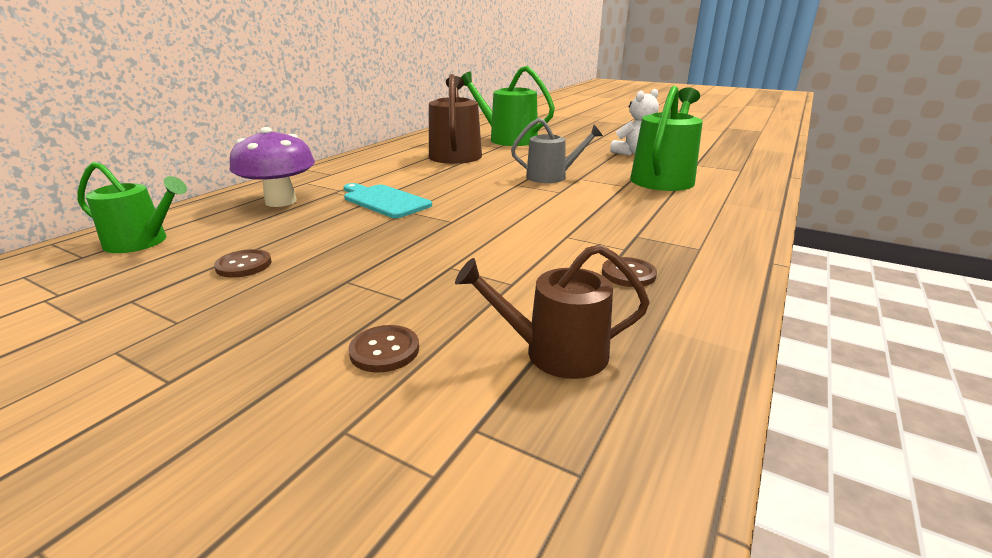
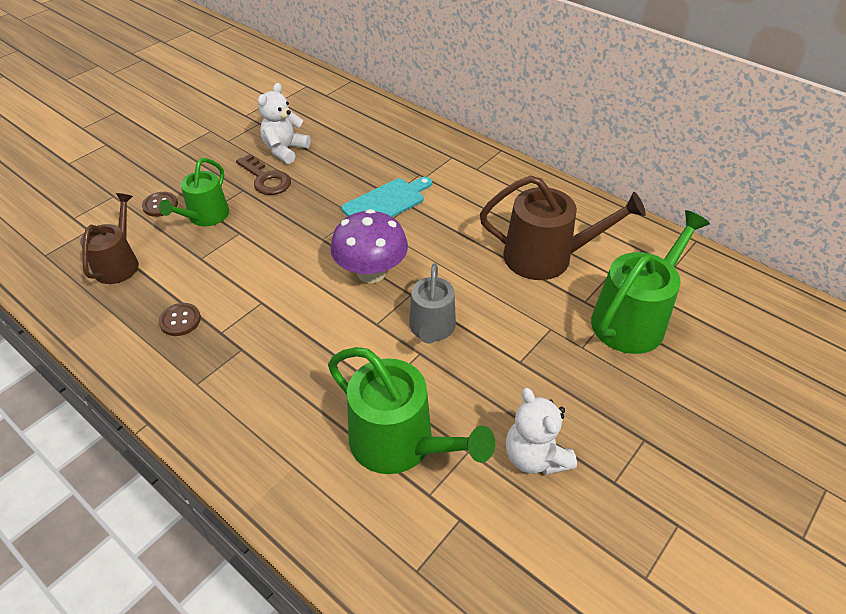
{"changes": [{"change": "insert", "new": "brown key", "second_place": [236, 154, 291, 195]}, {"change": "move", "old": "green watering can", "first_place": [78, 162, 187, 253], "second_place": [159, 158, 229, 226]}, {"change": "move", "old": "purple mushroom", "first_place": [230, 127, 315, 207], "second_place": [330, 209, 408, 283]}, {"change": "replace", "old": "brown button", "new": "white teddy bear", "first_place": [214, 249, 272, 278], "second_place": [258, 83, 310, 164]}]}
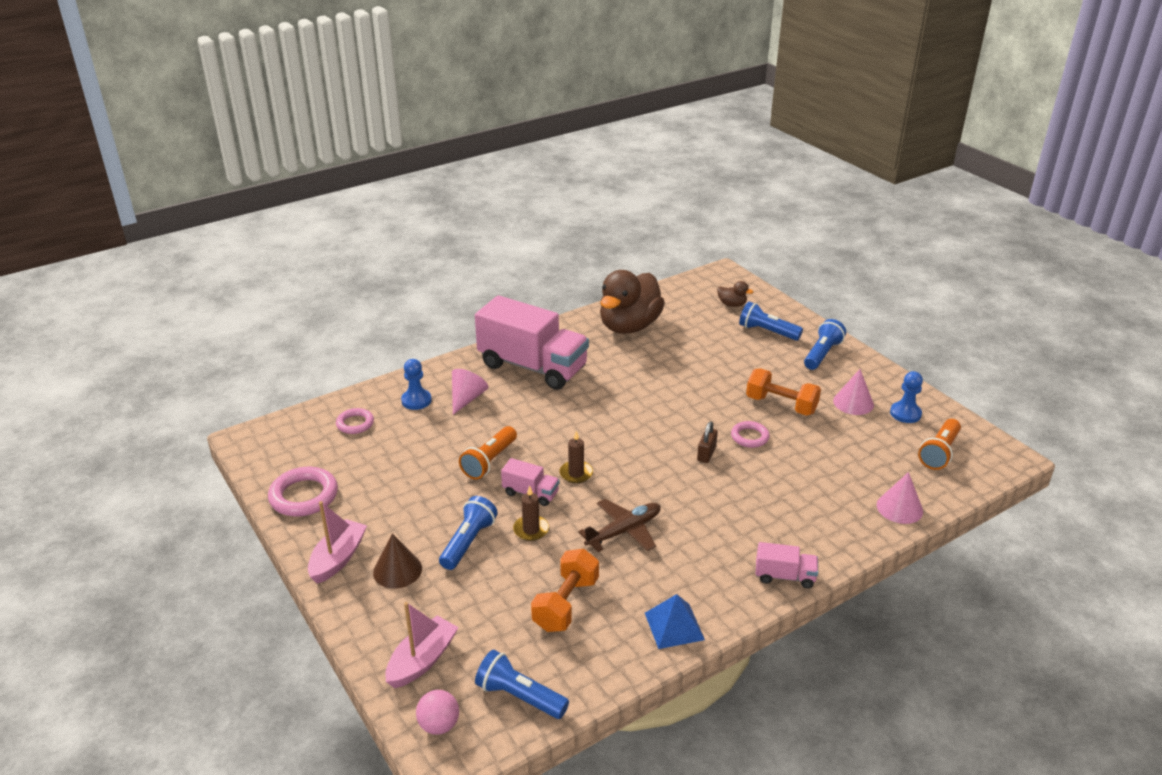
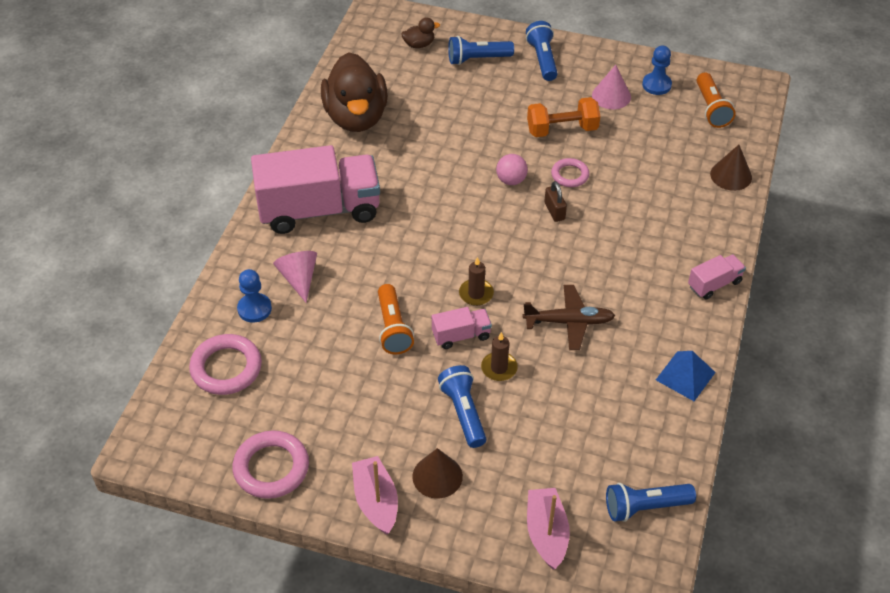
{"changes": [{"change": "delete", "old": "orange dumbbell", "first_place": [531, 549, 599, 632]}, {"change": "move", "old": "pink ball", "first_place": [416, 690, 459, 735], "second_place": [496, 154, 528, 185]}, {"change": "recolor", "old": "pink cone", "new": "brown cone", "first_place": [877, 472, 923, 524], "second_place": [710, 145, 752, 191]}, {"change": "rotate", "old": "brown plane", "first_place": [578, 499, 661, 552], "second_place": [523, 285, 615, 350], "degrees": 75}, {"change": "resize", "old": "pink ring", "first_place": [336, 408, 374, 434], "second_place": [189, 334, 262, 395], "factor": 1.66}]}
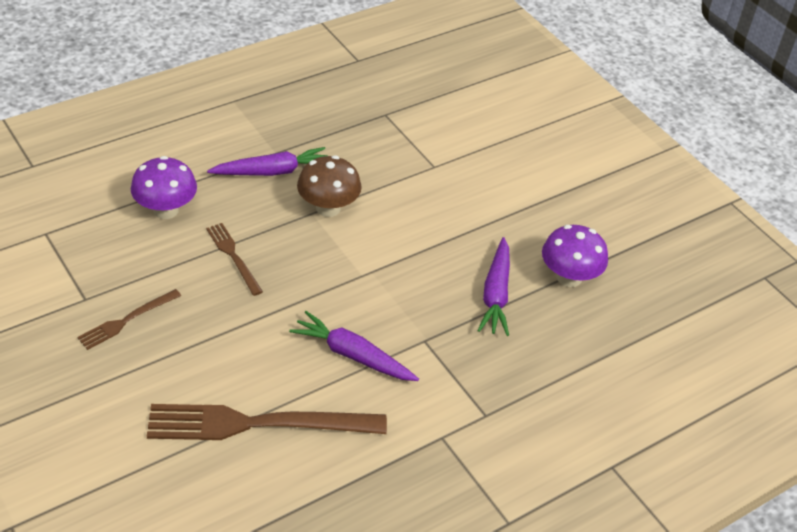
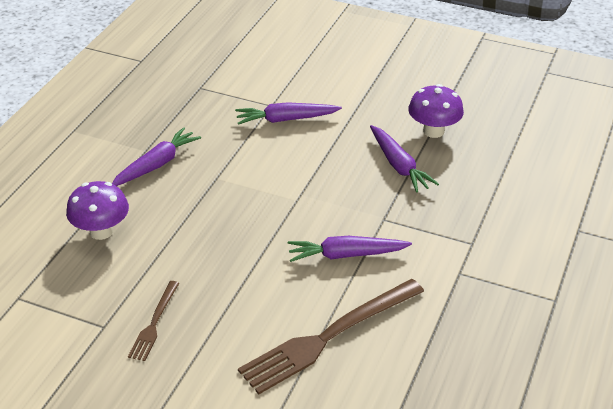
{"changes": [{"change": "delete", "old": "brown fork", "first_place": [206, 223, 263, 296]}, {"change": "delete", "old": "brown mushroom", "first_place": [297, 155, 362, 217]}, {"change": "insert", "new": "purple carrot", "second_place": [235, 102, 342, 125]}]}
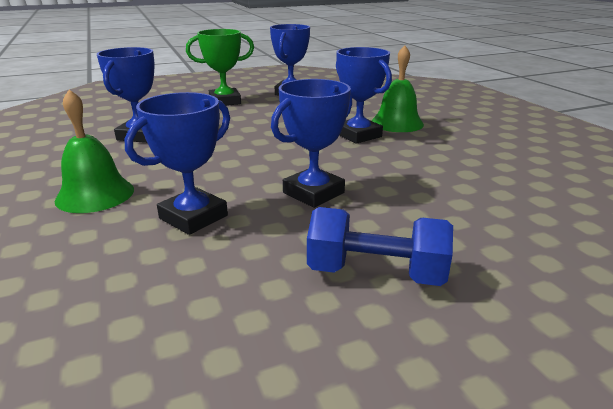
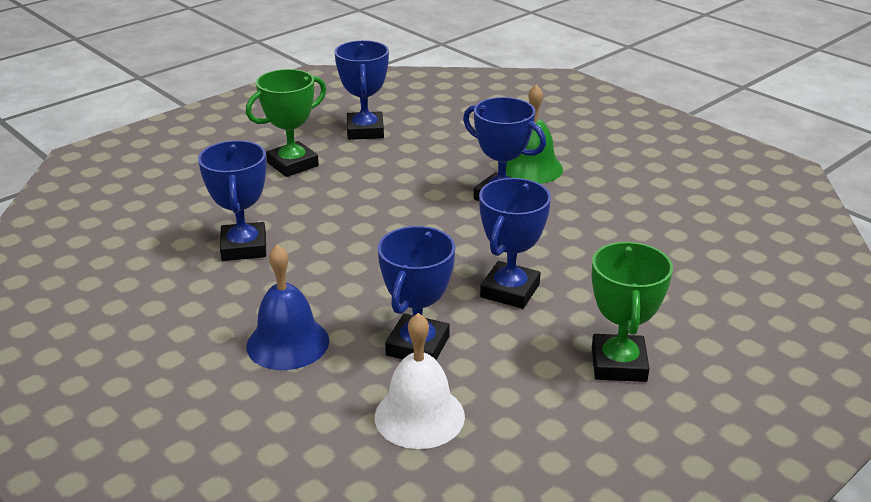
{"changes": [{"change": "insert", "new": "white bell", "second_place": [375, 313, 465, 449]}, {"change": "replace", "old": "blue dumbbell", "new": "green trophy", "first_place": [307, 207, 453, 286], "second_place": [592, 242, 673, 382]}, {"change": "recolor", "old": "green bell", "new": "blue bell", "first_place": [55, 89, 134, 213], "second_place": [246, 245, 329, 370]}]}
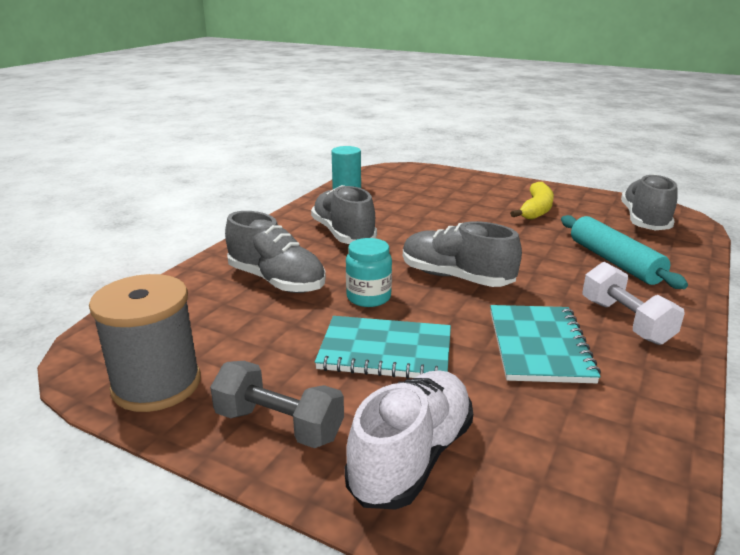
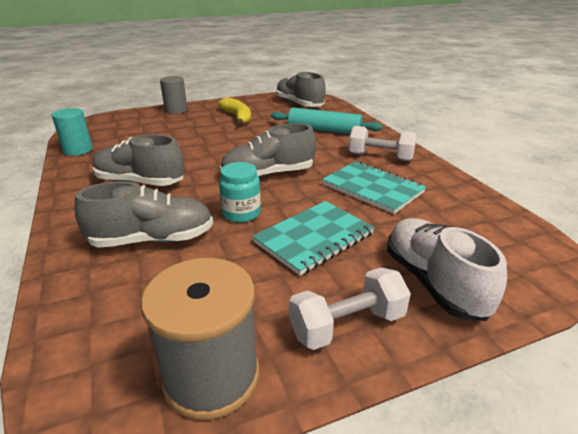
{"changes": [{"change": "insert", "new": "grey cylinder", "second_place": [160, 76, 187, 114]}, {"change": "recolor", "old": "grey dumbbell", "new": "white dumbbell", "first_place": [210, 361, 344, 448], "second_place": [289, 267, 411, 350]}]}
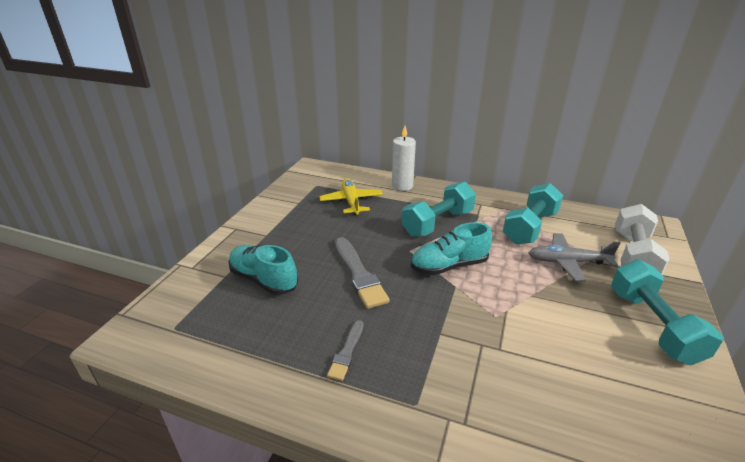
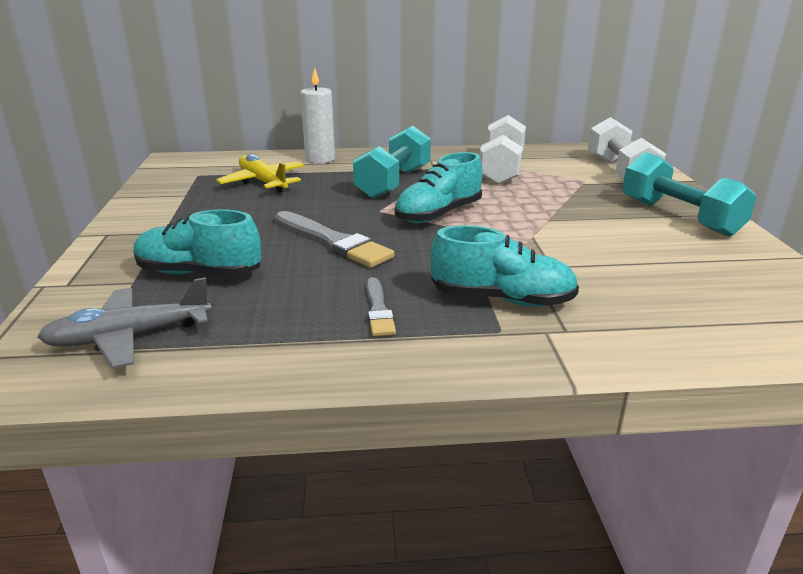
{"changes": [{"change": "insert", "new": "turquoise shoe", "second_place": [430, 225, 579, 307]}, {"change": "move", "old": "grey plane", "first_place": [529, 233, 620, 282], "second_place": [37, 277, 211, 368]}, {"change": "recolor", "old": "turquoise dumbbell", "new": "white dumbbell", "first_place": [503, 183, 563, 245], "second_place": [480, 115, 526, 185]}]}
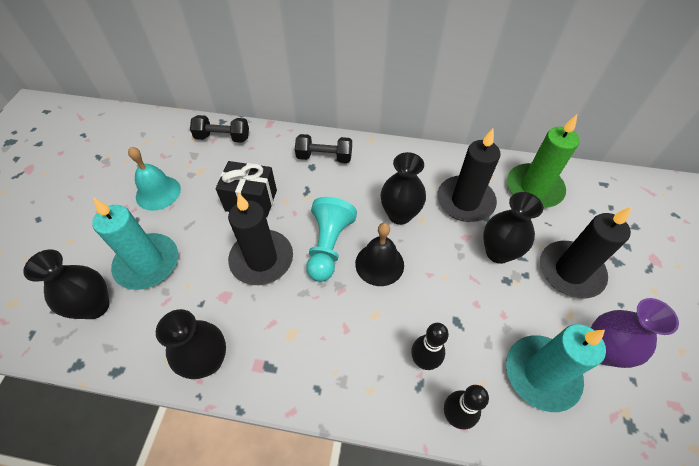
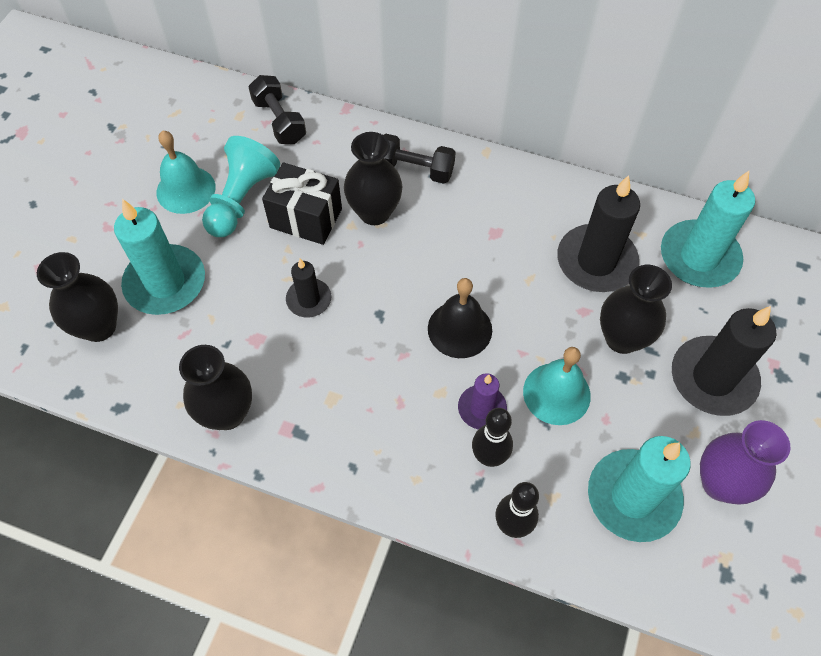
{"changes": [{"change": "insert", "new": "purple candle", "second_place": [458, 373, 507, 429]}, {"change": "insert", "new": "turquoise bell", "second_place": [523, 347, 591, 425]}, {"change": "move", "old": "turquoise pawn", "first_place": [306, 197, 357, 282], "second_place": [202, 136, 280, 237]}, {"change": "move", "old": "black vase", "first_place": [381, 152, 426, 225], "second_place": [344, 132, 403, 225]}, {"change": "recolor", "old": "green candle", "new": "turquoise candle", "first_place": [507, 114, 580, 208], "second_place": [661, 171, 755, 288]}, {"change": "rotate", "old": "black dumbbell", "first_place": [190, 115, 249, 143], "second_place": [249, 75, 306, 144], "degrees": 45}, {"change": "resize", "old": "black candle", "first_place": [228, 193, 293, 285], "second_place": [286, 259, 331, 317], "factor": 0.55}]}
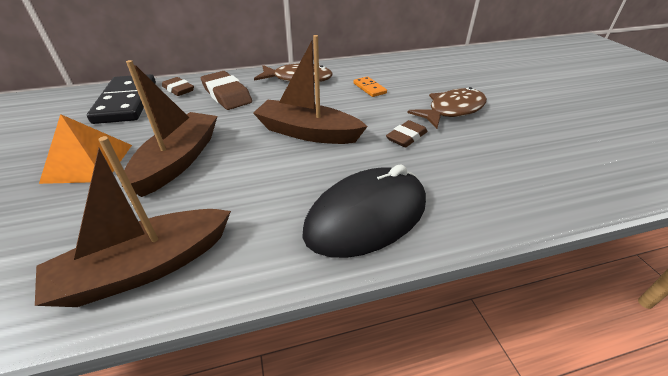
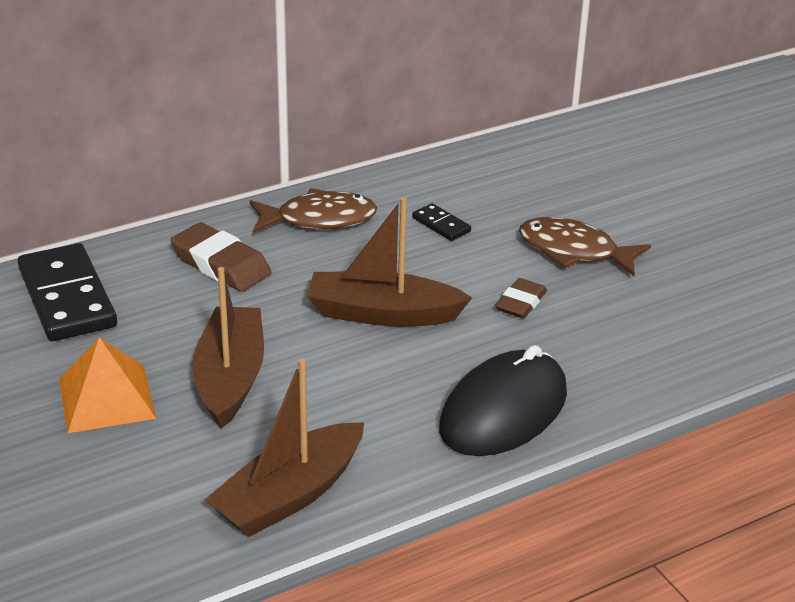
{"changes": [{"change": "delete", "old": "brown eraser", "first_place": [162, 77, 194, 96]}, {"change": "recolor", "old": "orange domino", "new": "black domino", "first_place": [353, 76, 387, 97], "second_place": [412, 203, 471, 241]}, {"change": "rotate", "old": "brown fish", "first_place": [407, 87, 487, 129], "second_place": [519, 217, 651, 276], "degrees": -105}]}
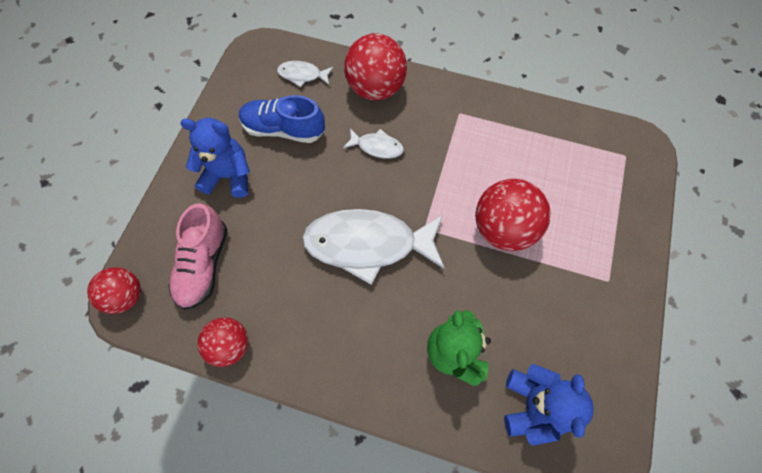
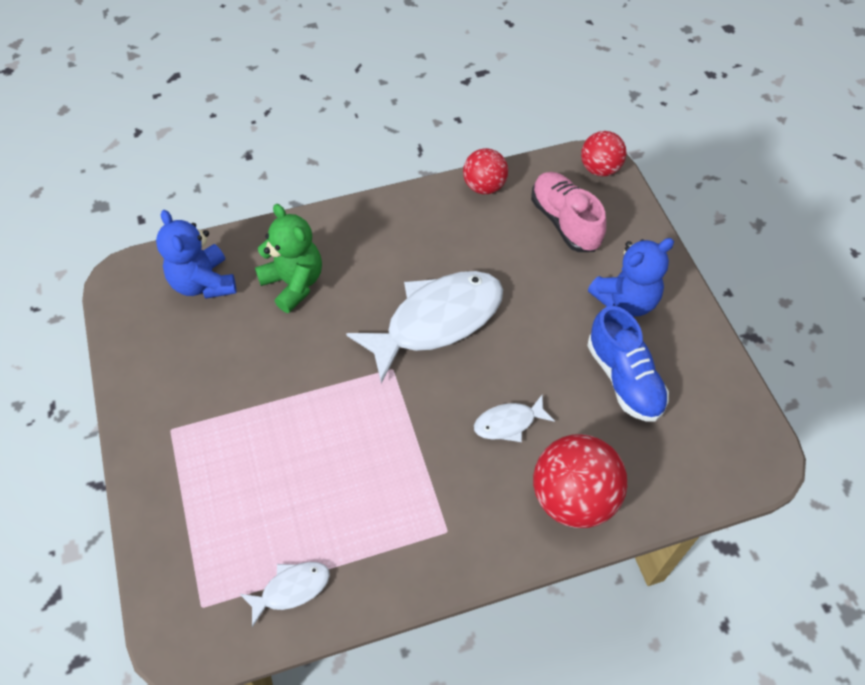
{"changes": [{"change": "delete", "old": "red ball", "first_place": [475, 179, 551, 251]}, {"change": "move", "old": "white fish", "first_place": [277, 61, 333, 88], "second_place": [240, 562, 330, 627]}, {"change": "rotate", "old": "blue shoe", "first_place": [239, 95, 325, 143], "second_place": [588, 306, 669, 422], "degrees": 90}]}
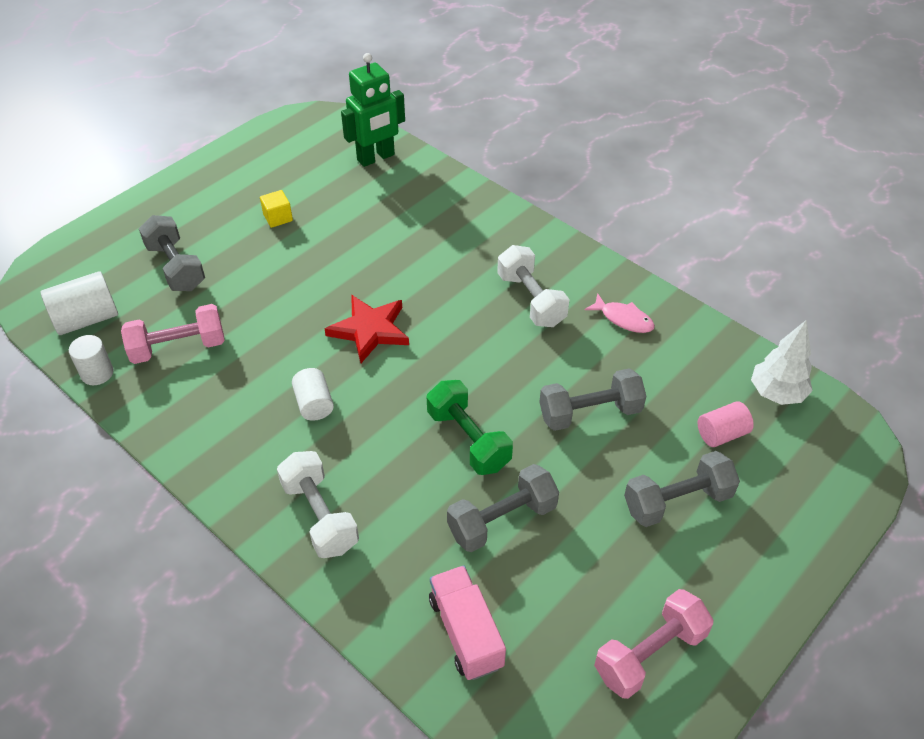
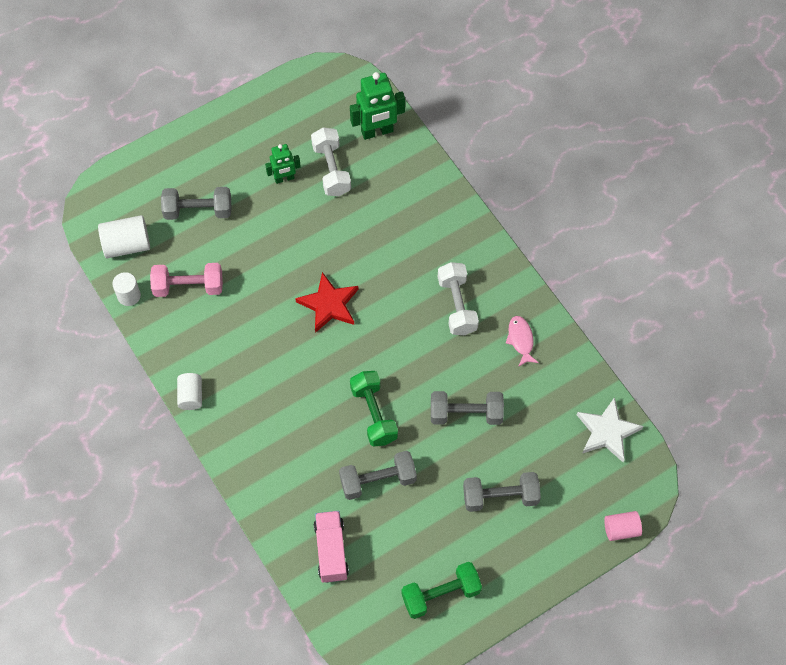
{"changes": [{"change": "move", "old": "white dumbbell", "first_place": [277, 451, 359, 558], "second_place": [311, 128, 351, 196]}, {"change": "move", "old": "white cylinder", "first_place": [292, 368, 334, 421], "second_place": [177, 373, 202, 410]}, {"change": "move", "old": "pink cylinder", "first_place": [698, 401, 754, 447], "second_place": [604, 511, 642, 541]}, {"change": "replace", "old": "yellow cube", "new": "green robot", "first_place": [260, 190, 293, 228], "second_place": [265, 144, 301, 184]}, {"change": "replace", "old": "white tree", "new": "white star", "first_place": [751, 320, 813, 405], "second_place": [577, 397, 644, 462]}, {"change": "recolor", "old": "pink dumbbell", "new": "green dumbbell", "first_place": [594, 589, 714, 699], "second_place": [401, 562, 482, 619]}, {"change": "rotate", "old": "grey dumbbell", "first_place": [139, 215, 205, 291], "second_place": [161, 187, 232, 220], "degrees": -75}, {"change": "rotate", "old": "pink fish", "first_place": [585, 293, 655, 333], "second_place": [506, 316, 539, 367], "degrees": -150}]}
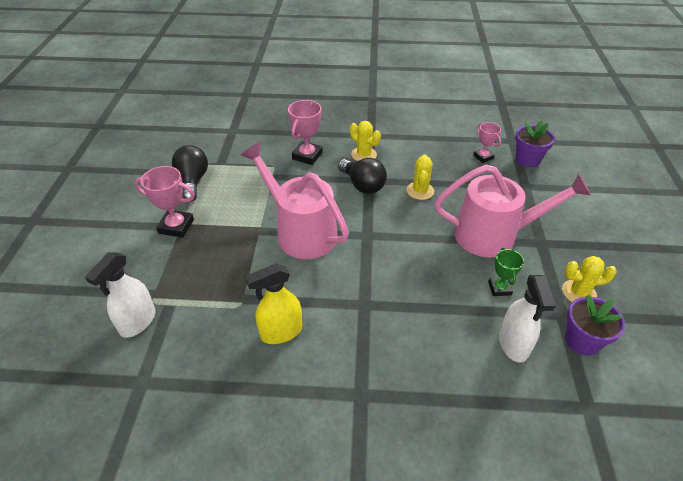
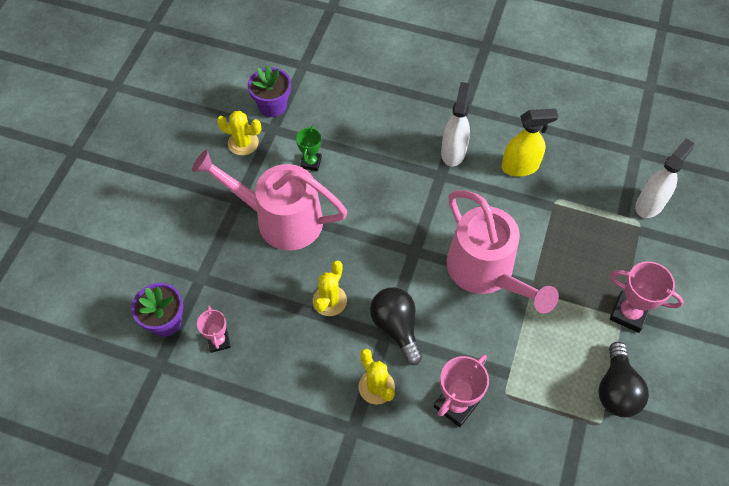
{"changes": [{"change": "move", "old": "white spray bottle", "first_place": [499, 275, 556, 363], "second_place": [441, 82, 471, 167]}]}
